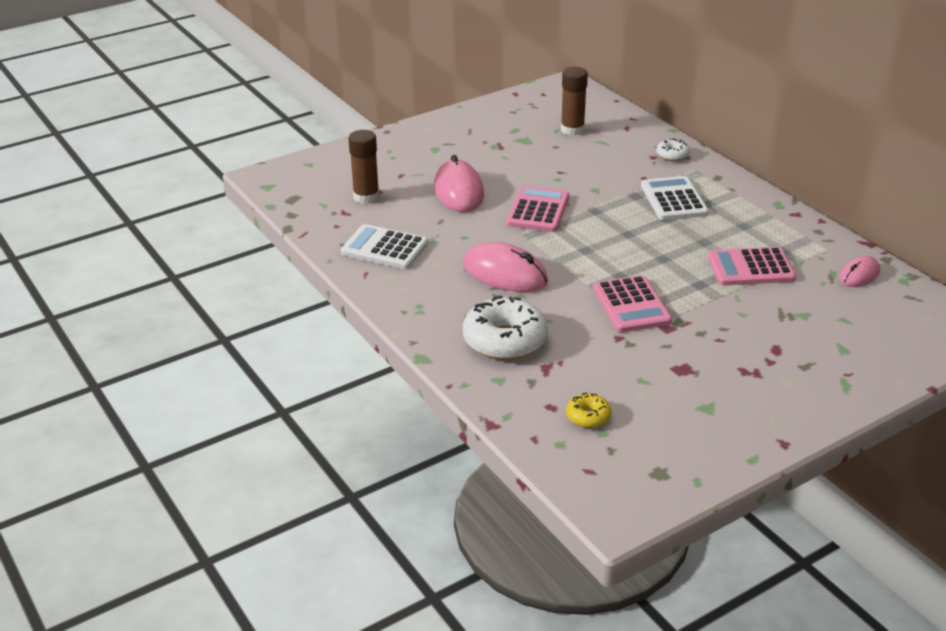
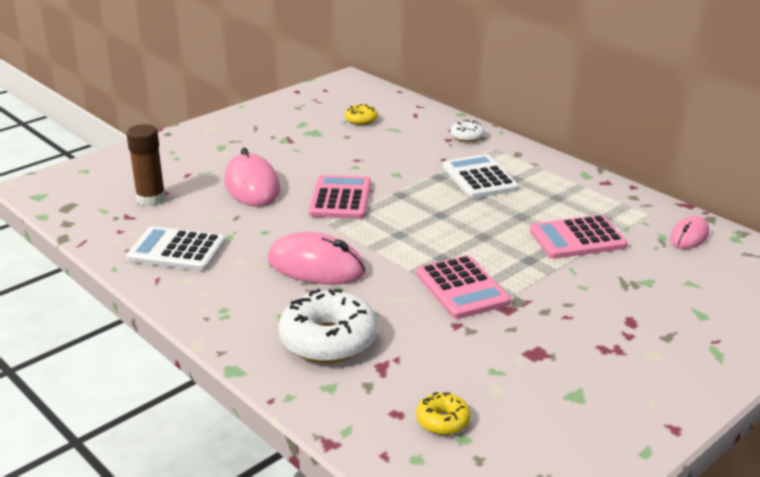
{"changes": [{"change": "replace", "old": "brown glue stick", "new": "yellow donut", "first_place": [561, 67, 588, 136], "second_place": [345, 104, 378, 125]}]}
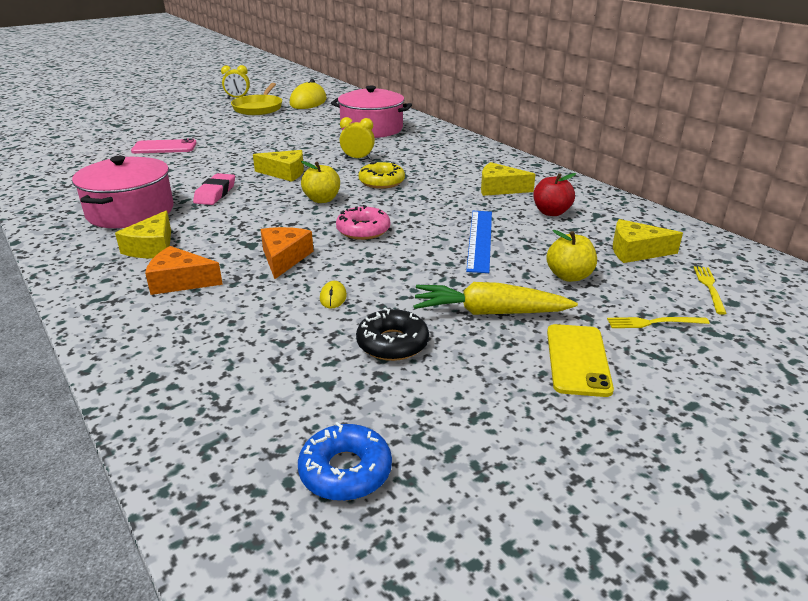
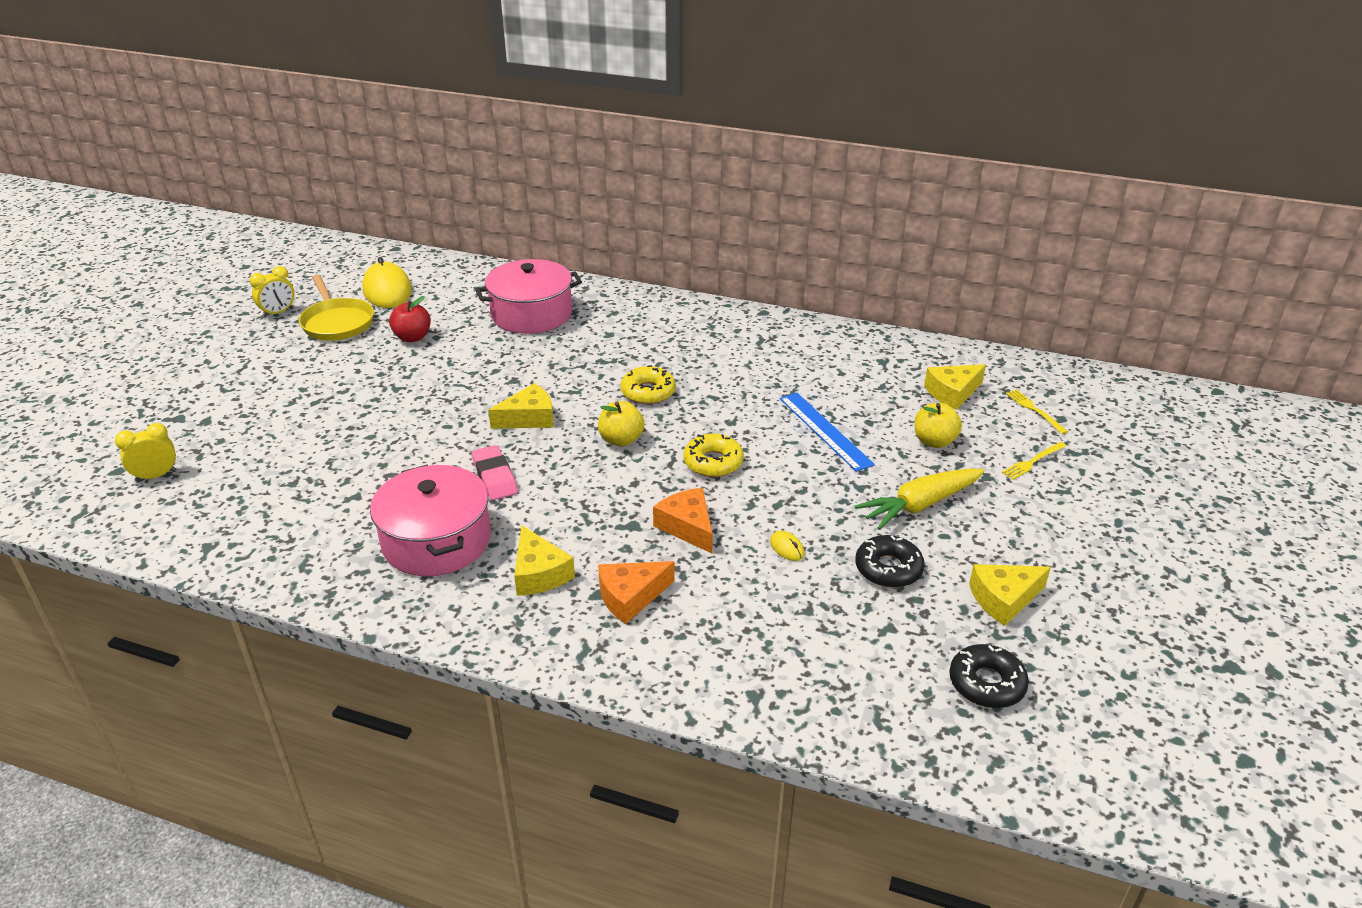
{"changes": [{"change": "delete", "old": "pink phone", "first_place": [131, 138, 197, 154]}, {"change": "delete", "old": "yellow phone", "first_place": [547, 324, 614, 397]}, {"change": "move", "old": "yellow clock", "first_place": [340, 117, 375, 159], "second_place": [115, 423, 177, 482]}, {"change": "move", "old": "yellow cheese", "first_place": [481, 162, 536, 196], "second_place": [969, 564, 1051, 626]}, {"change": "move", "old": "red apple", "first_place": [533, 173, 576, 216], "second_place": [389, 296, 431, 342]}, {"change": "recolor", "old": "blue donut", "new": "black donut", "first_place": [298, 422, 392, 501], "second_place": [949, 644, 1029, 708]}, {"change": "recolor", "old": "pink donut", "new": "yellow donut", "first_place": [336, 205, 390, 240], "second_place": [683, 433, 744, 477]}]}
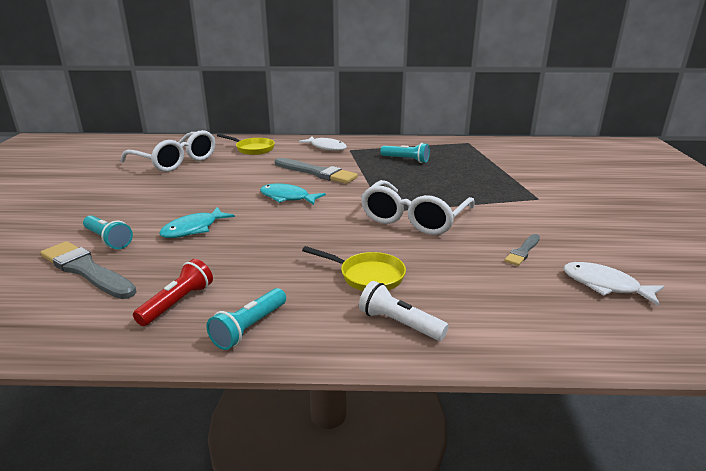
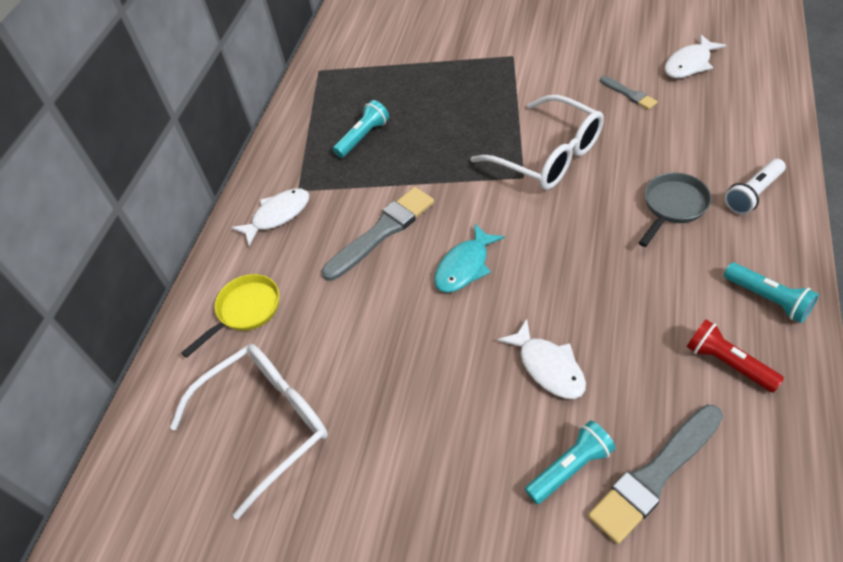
{"changes": [{"change": "recolor", "old": "turquoise fish", "new": "white fish", "first_place": [159, 207, 235, 238], "second_place": [497, 319, 586, 399]}, {"change": "recolor", "old": "yellow pan", "new": "grey pan", "first_place": [302, 246, 406, 291], "second_place": [639, 173, 712, 247]}]}
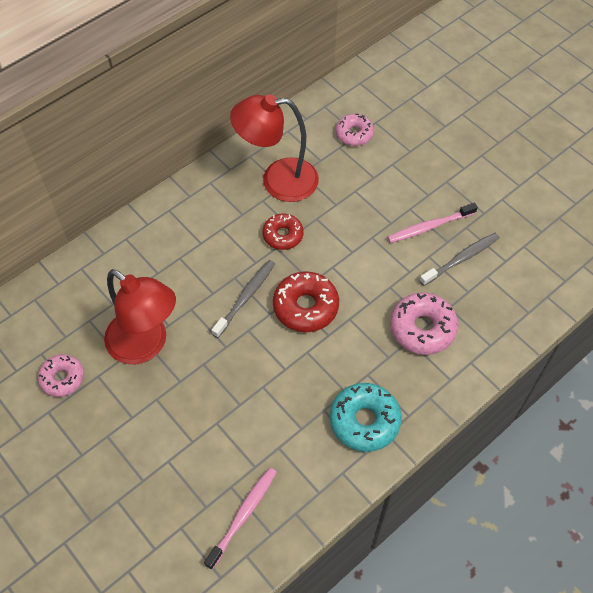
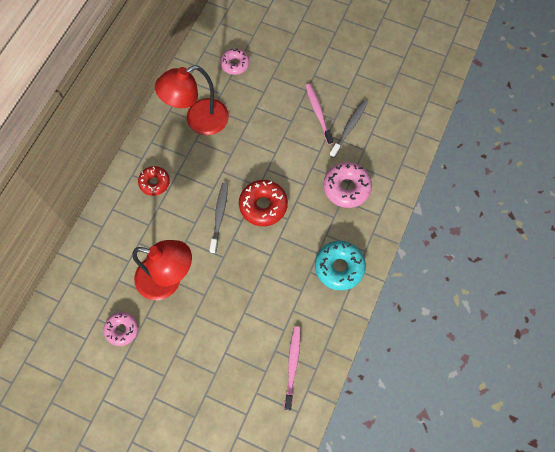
{"changes": [{"change": "move", "old": "red donut", "first_place": [263, 214, 304, 250], "second_place": [138, 166, 170, 196]}, {"change": "rotate", "old": "pink toothbrush", "first_place": [387, 203, 478, 243], "second_place": [305, 84, 334, 145], "degrees": 120}]}
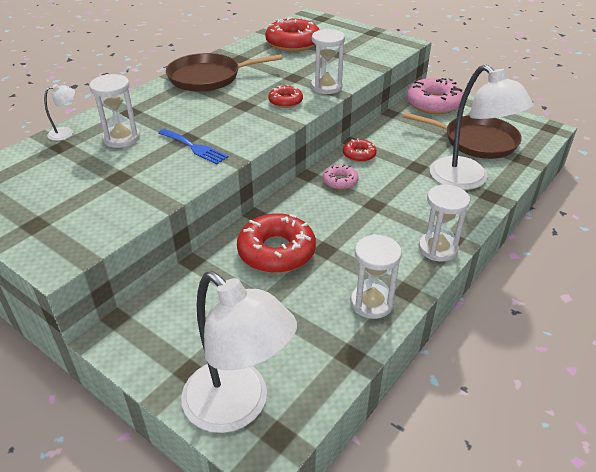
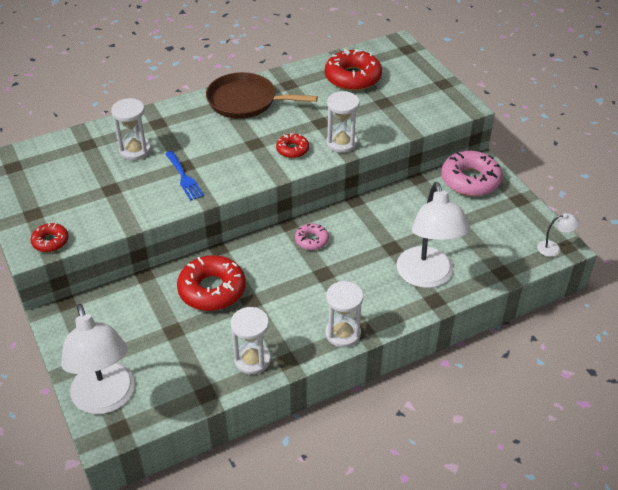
{"changes": [{"change": "delete", "old": "brown pan", "first_place": [403, 112, 522, 159]}, {"change": "move", "old": "white lamp", "first_place": [44, 84, 75, 141], "second_place": [537, 213, 579, 257]}, {"change": "move", "old": "red donut", "first_place": [343, 138, 377, 162], "second_place": [31, 222, 69, 252]}]}
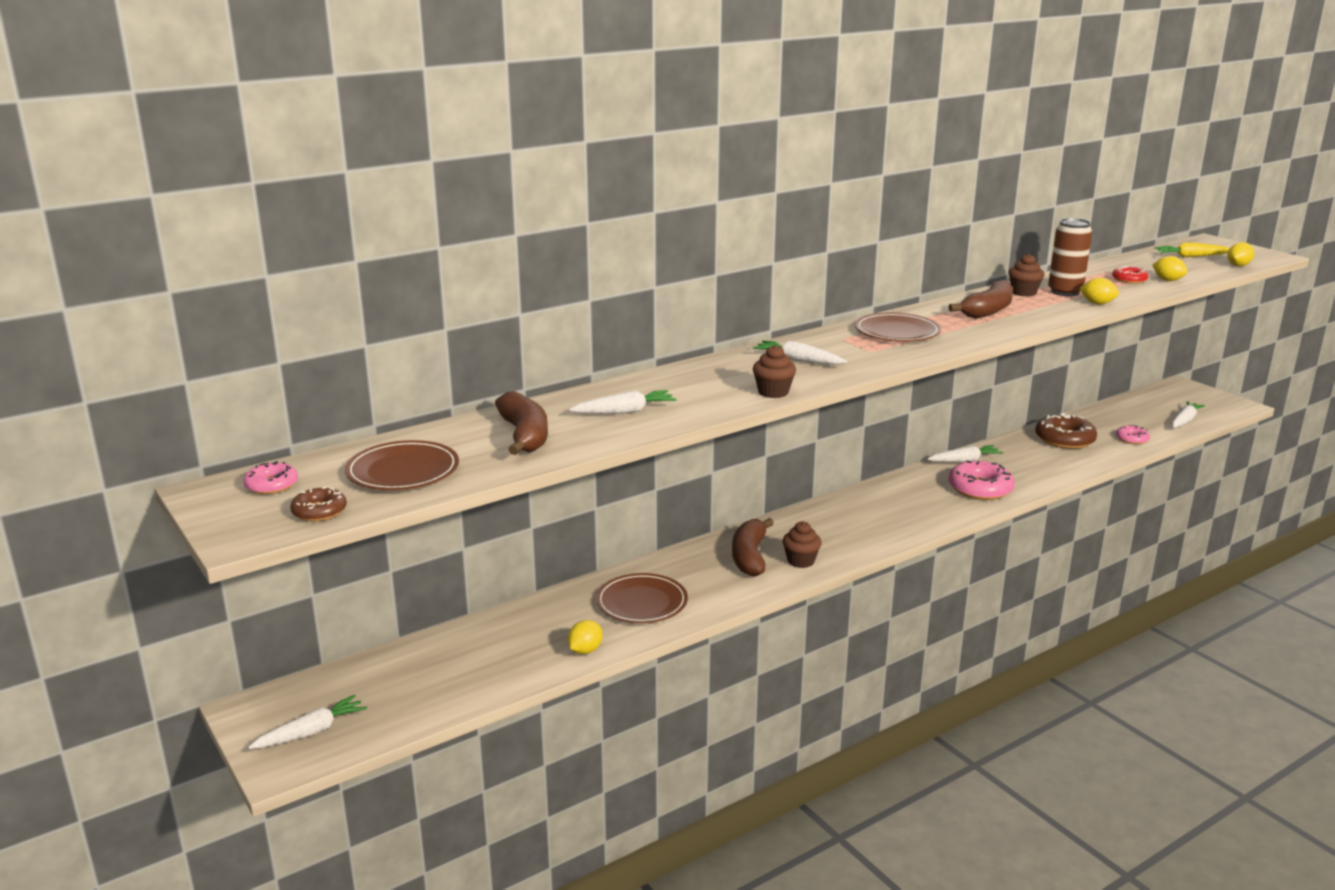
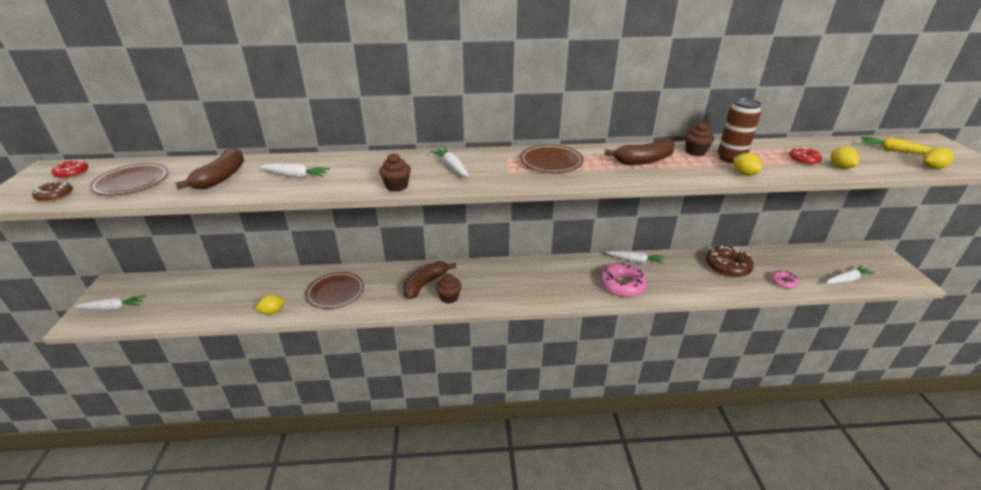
{"changes": [{"change": "recolor", "old": "pink donut", "new": "red donut", "first_place": [243, 461, 298, 494], "second_place": [52, 160, 88, 178]}]}
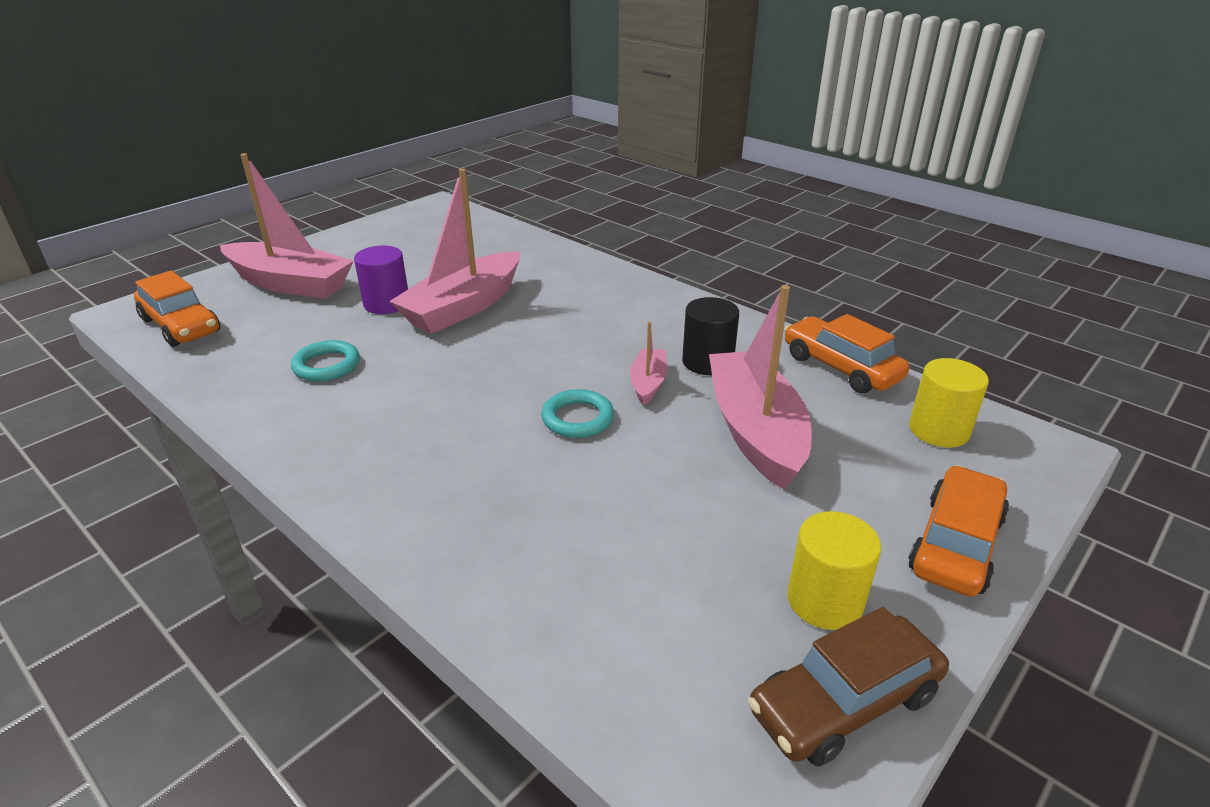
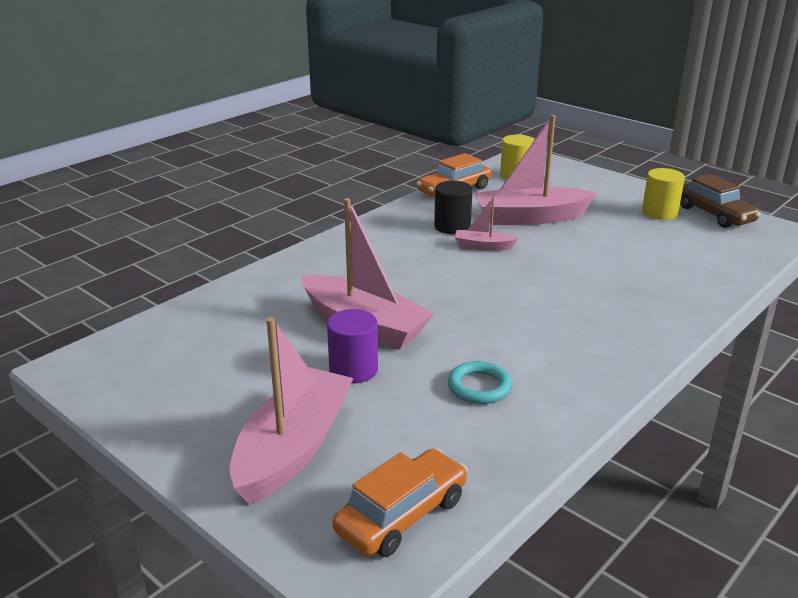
{"changes": [{"change": "delete", "old": "turquoise ring", "first_place": [541, 389, 614, 438]}, {"change": "delete", "old": "orange car", "first_place": [908, 465, 1009, 597]}]}
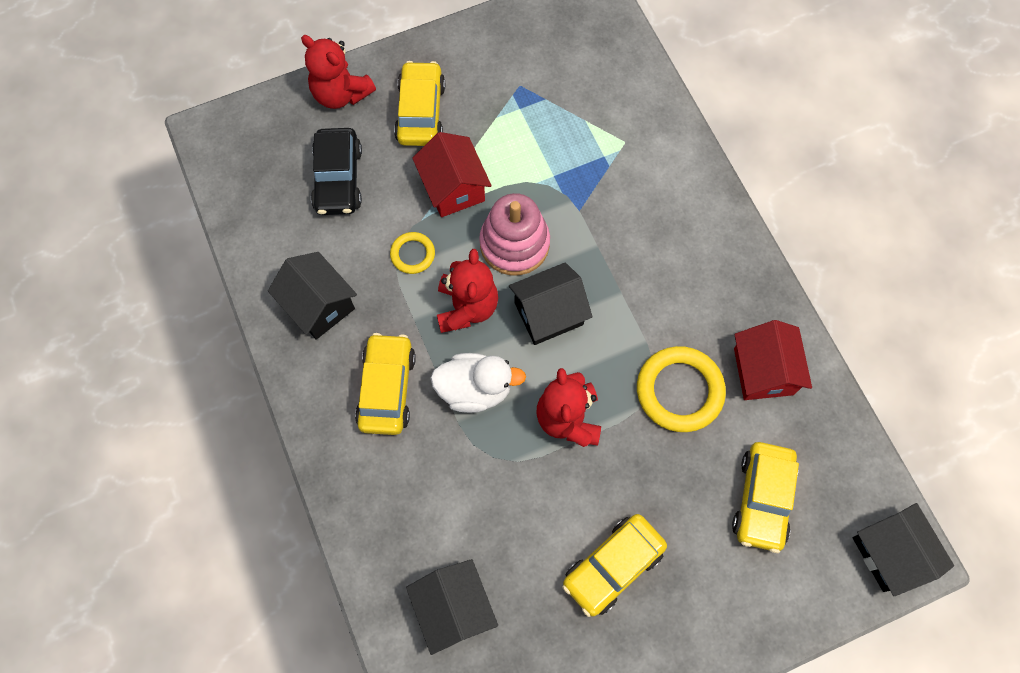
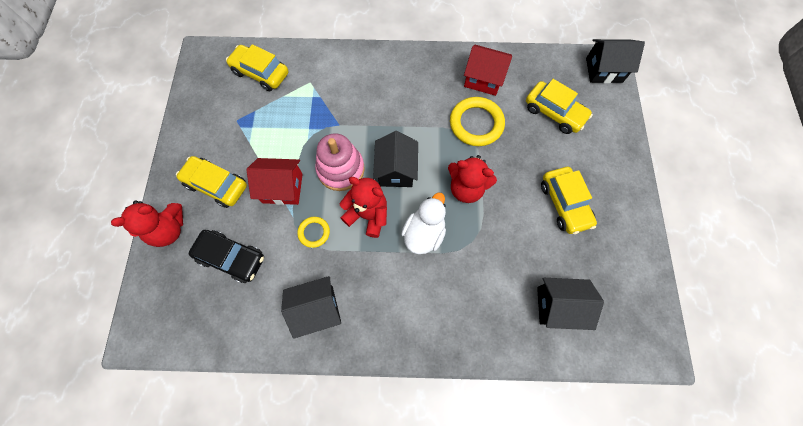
{"changes": [{"change": "move", "old": "yellow car", "first_place": [355, 333, 416, 435], "second_place": [226, 44, 289, 91]}]}
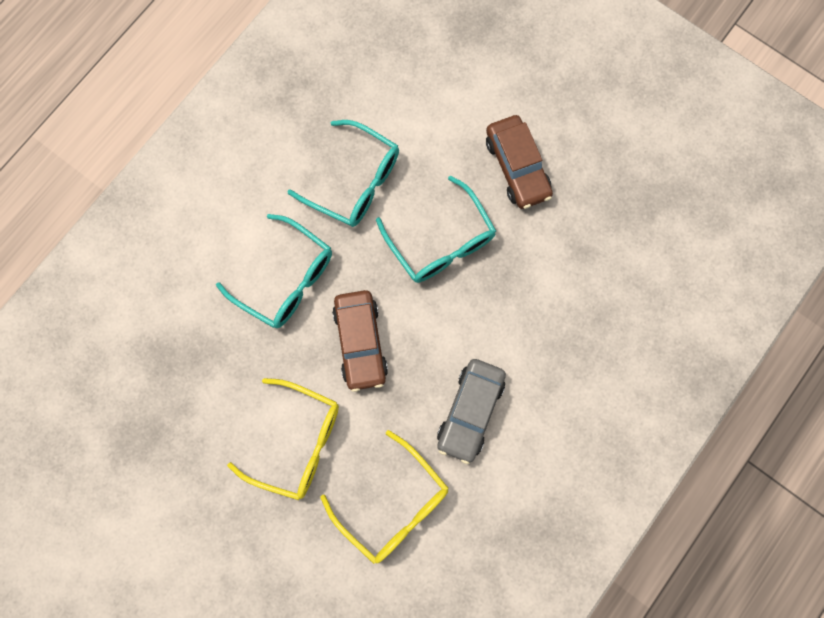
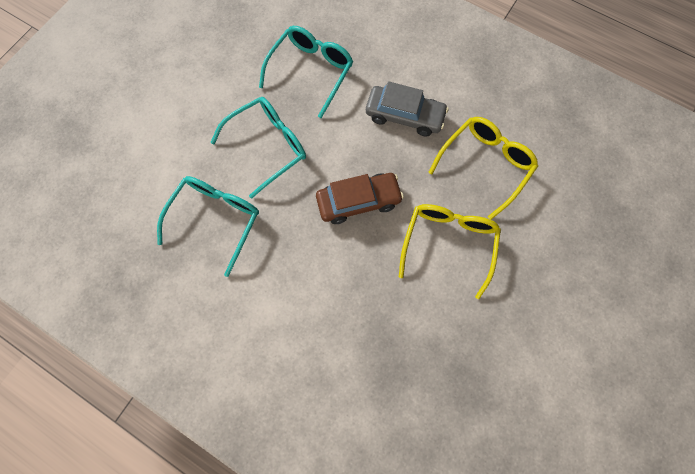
{"changes": [{"change": "delete", "old": "brown car", "first_place": [486, 115, 553, 209]}, {"change": "move", "old": "turquoise glasses", "first_place": [216, 214, 332, 328], "second_place": [259, 26, 353, 118]}]}
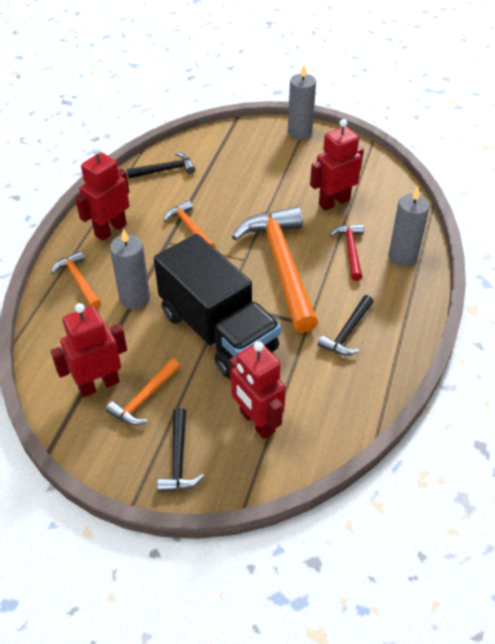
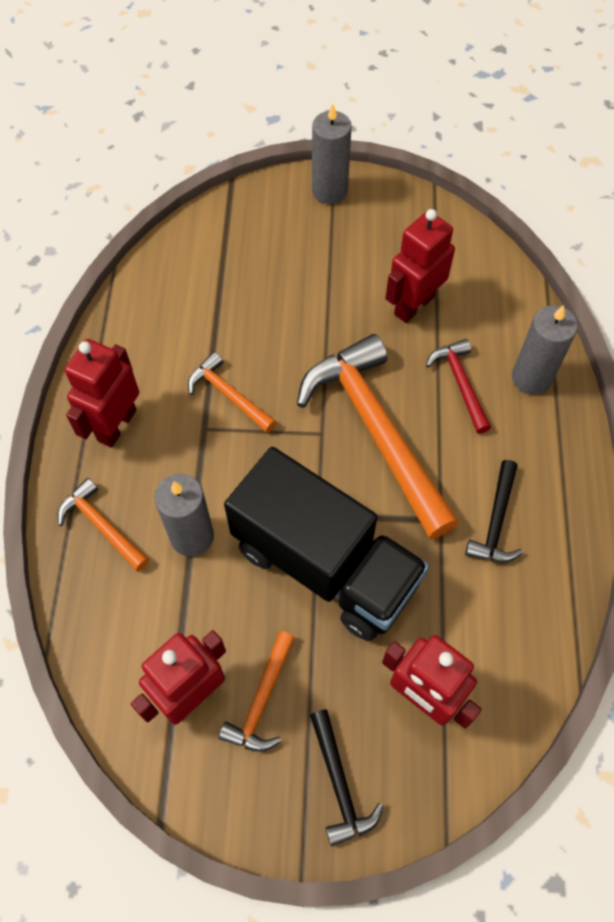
{"changes": [{"change": "delete", "old": "black hammer", "first_place": [127, 152, 195, 178]}]}
